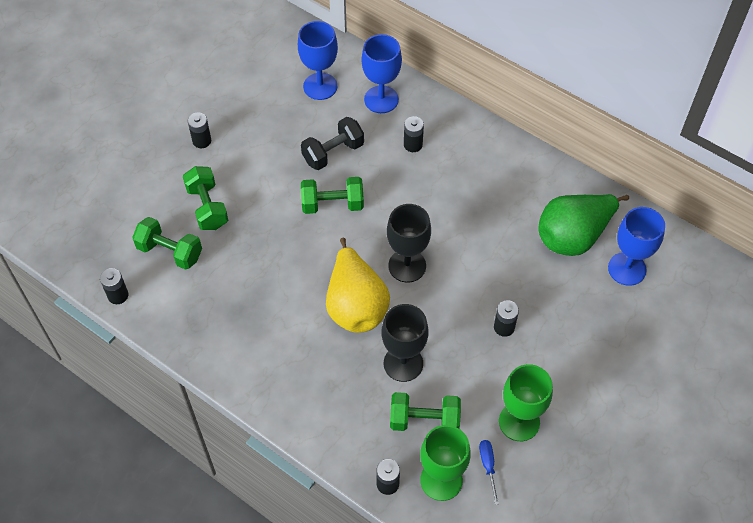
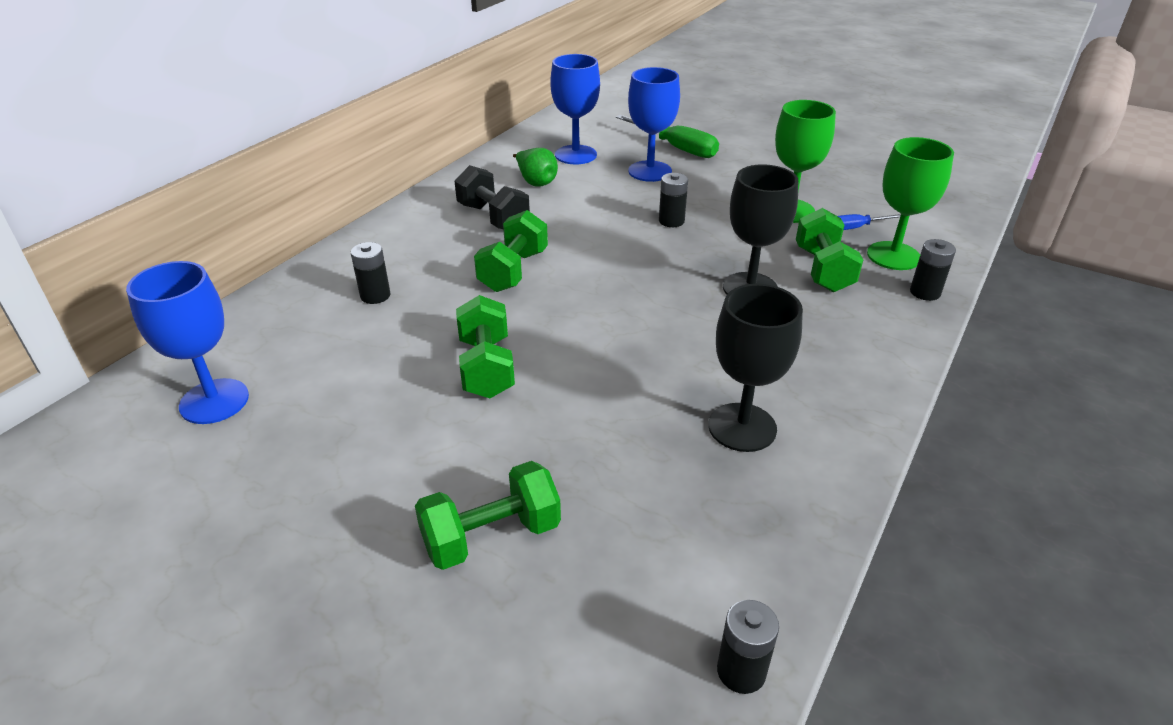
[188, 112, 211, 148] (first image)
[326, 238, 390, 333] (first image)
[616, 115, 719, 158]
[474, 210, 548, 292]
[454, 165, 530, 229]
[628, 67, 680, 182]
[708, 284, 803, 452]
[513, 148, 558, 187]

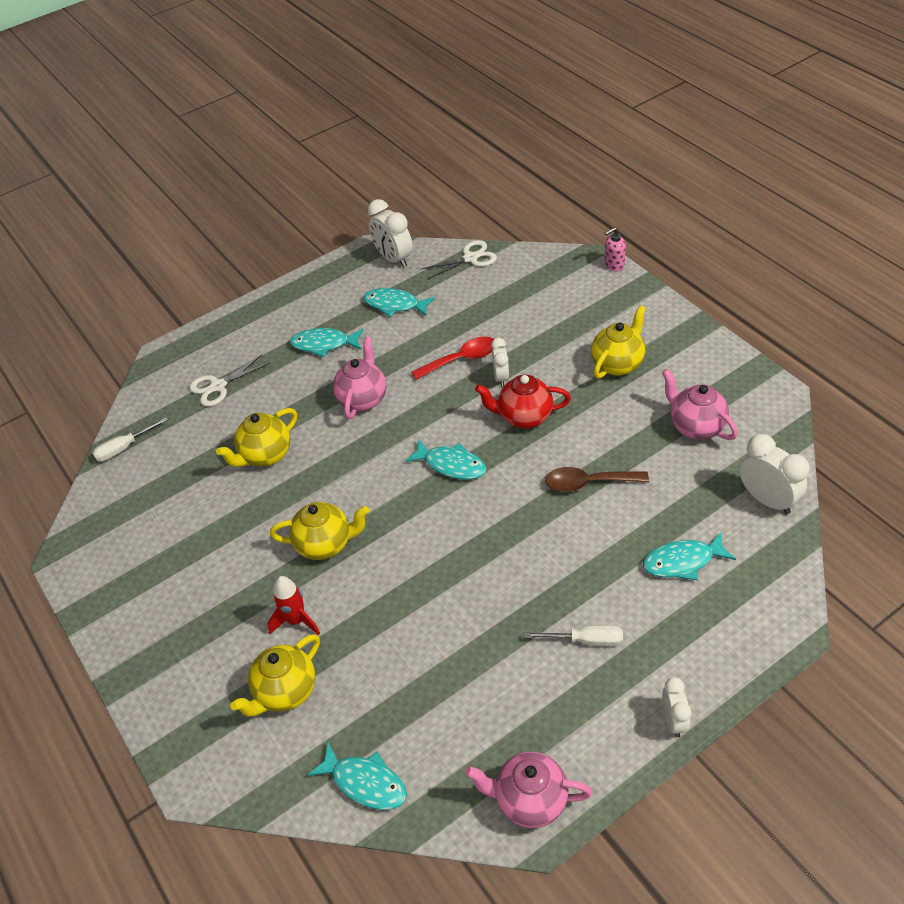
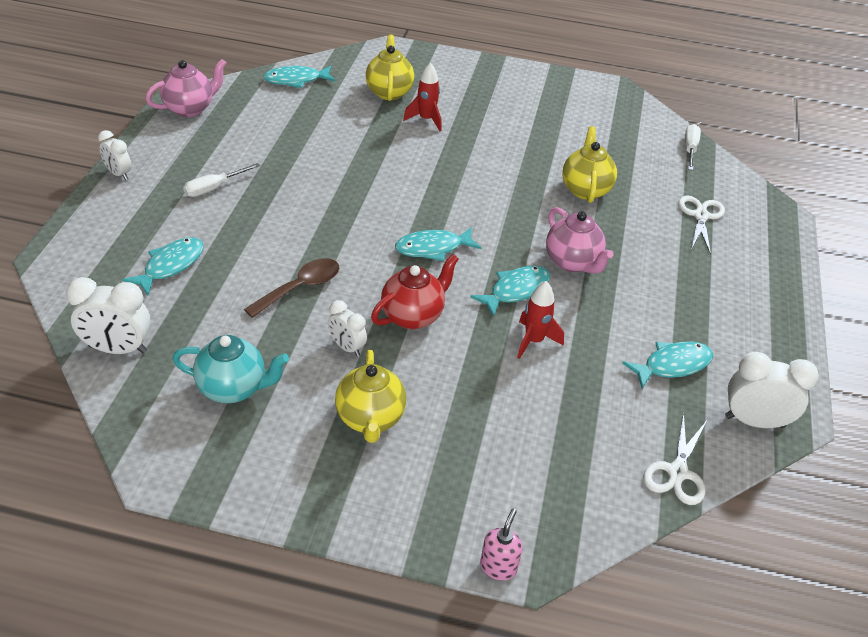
[270, 502, 369, 560] (first image)
[470, 266, 550, 317]
[328, 300, 367, 356]
[517, 281, 564, 359]
[172, 335, 289, 403]

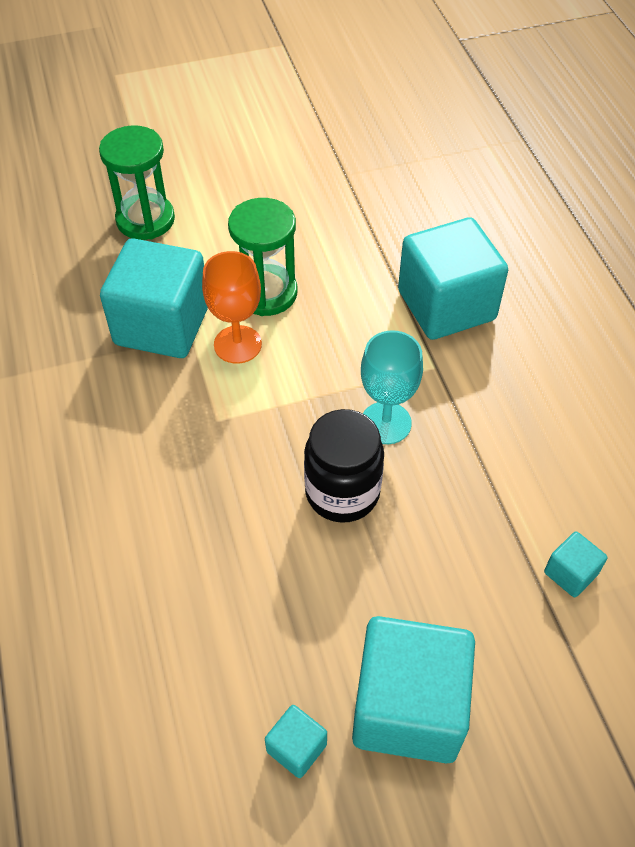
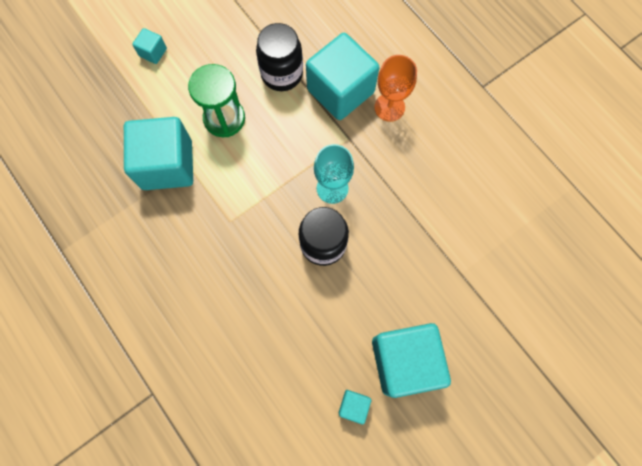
[99, 125, 175, 240] (first image)
[256, 23, 303, 91]
[374, 55, 417, 122]
[132, 28, 167, 64]

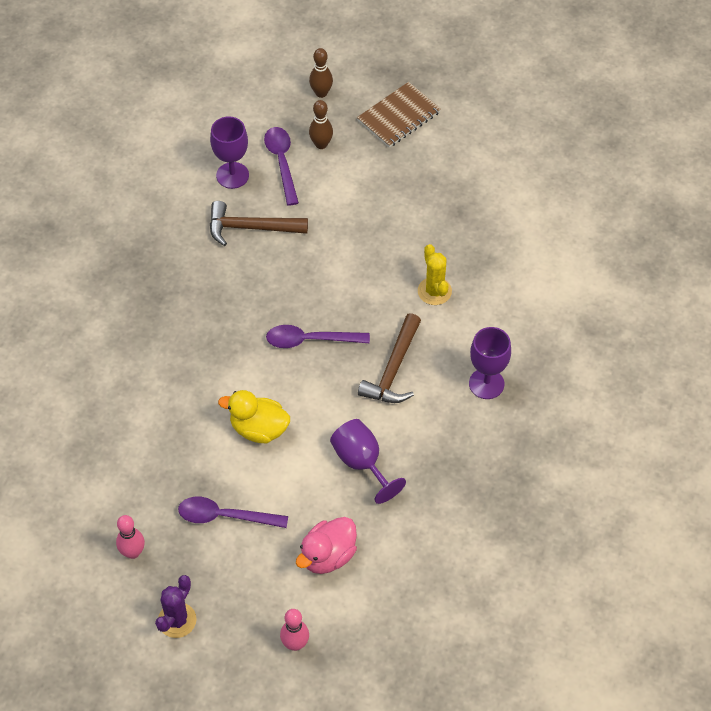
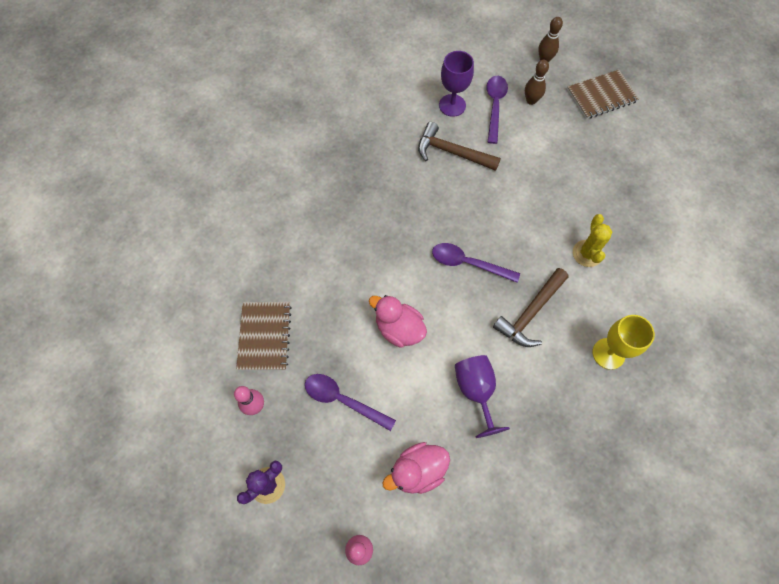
[236, 302, 292, 370]
[369, 295, 427, 348]
[592, 315, 655, 370]

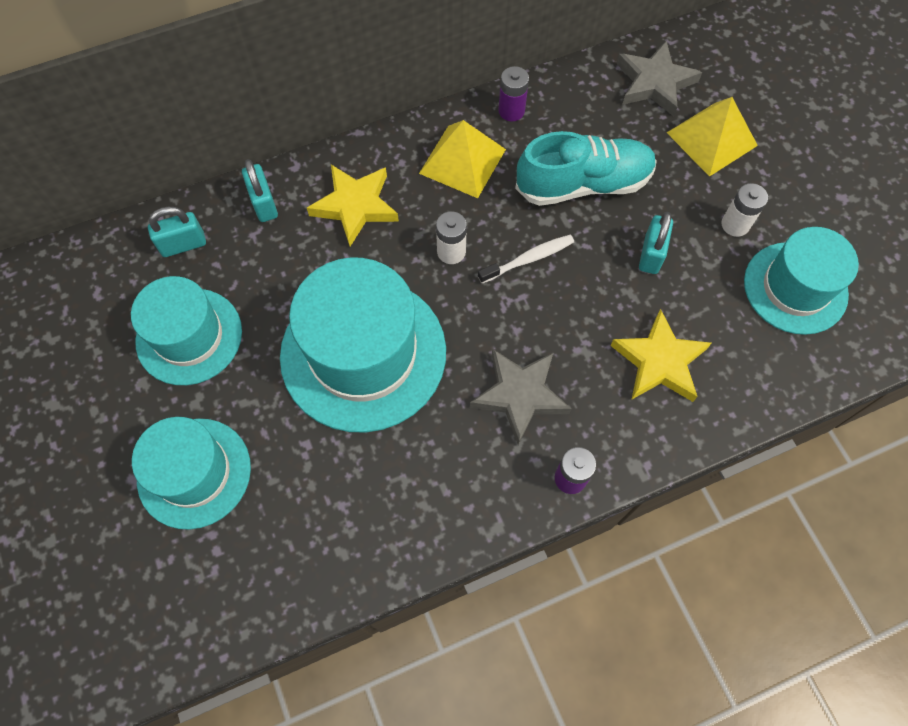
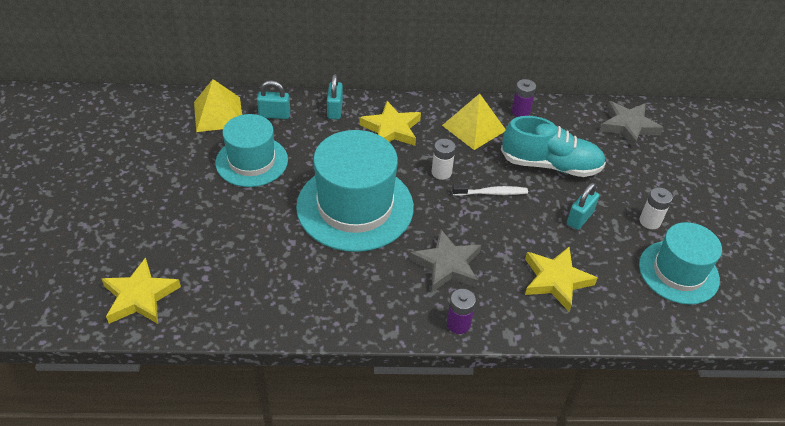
[132, 417, 251, 530] (first image)
[102, 257, 181, 324]
[194, 79, 242, 132]

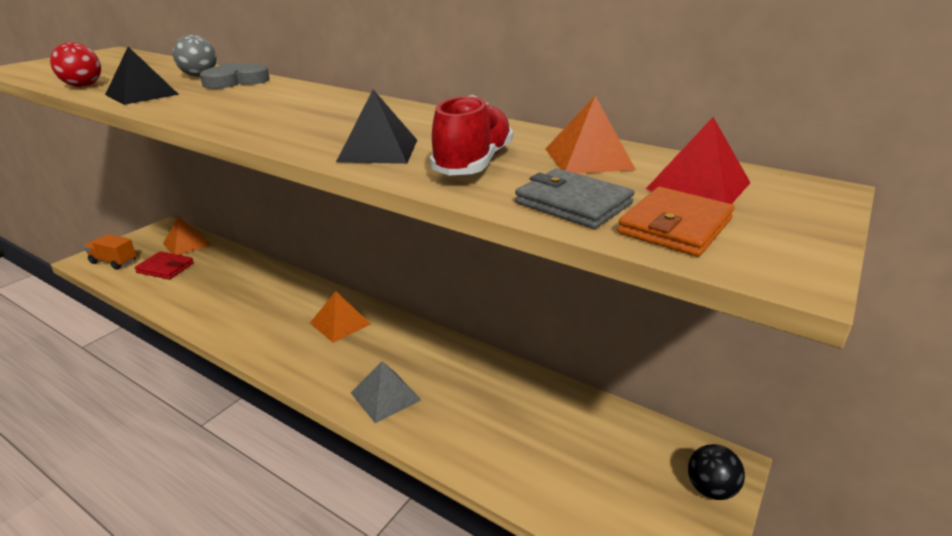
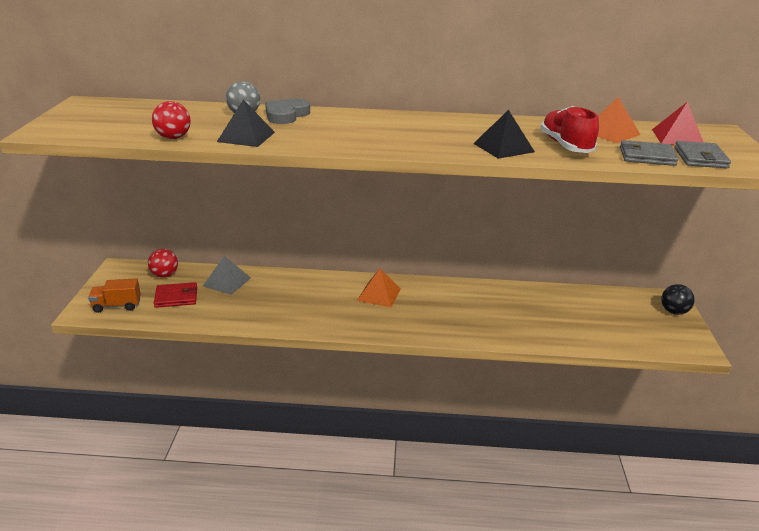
[203, 256, 251, 295]
[148, 249, 178, 278]
[674, 141, 731, 168]

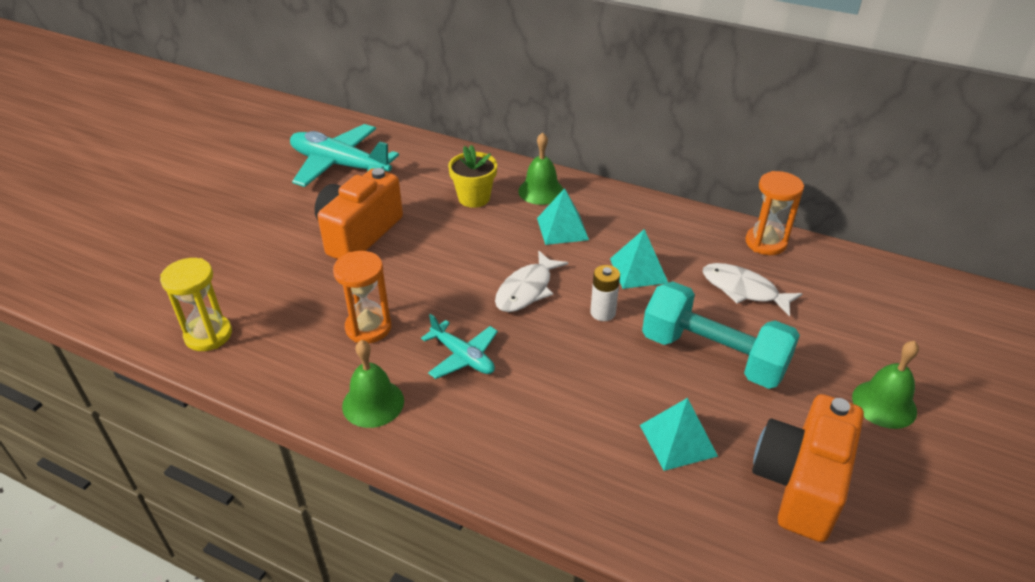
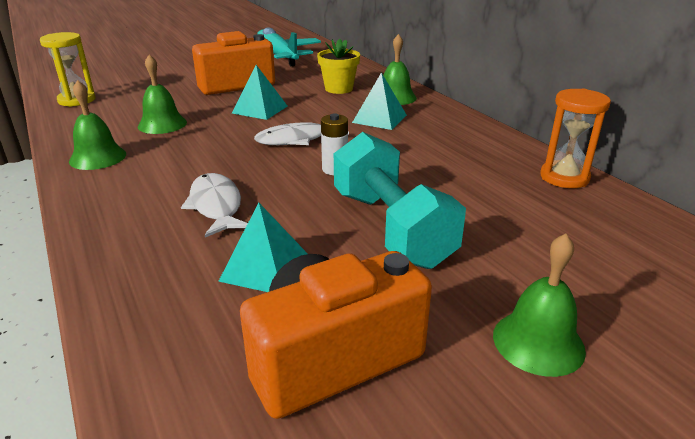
[421, 314, 498, 379] (first image)
[232, 65, 288, 120]
[181, 173, 248, 237]
[138, 55, 187, 134]

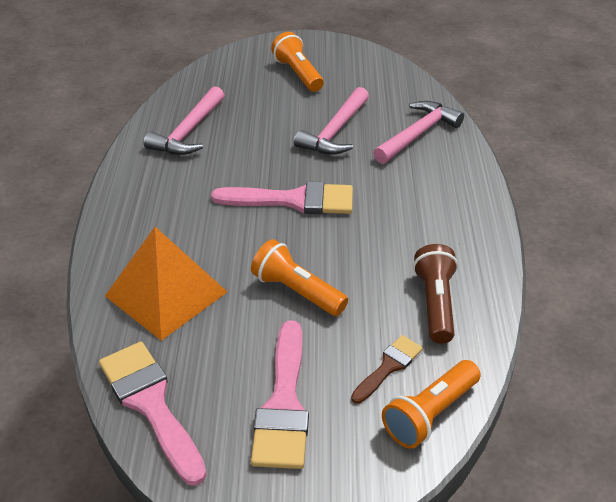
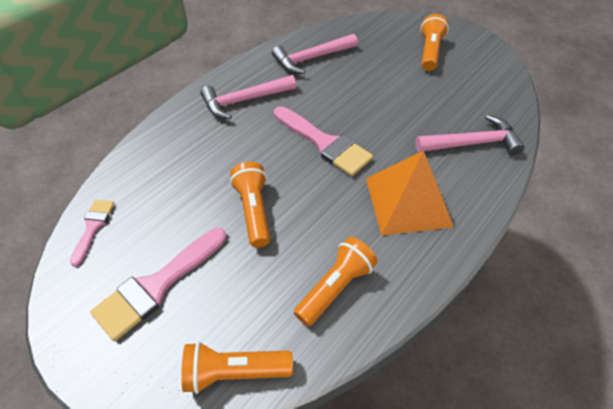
[351, 335, 423, 404] (first image)
[366, 151, 454, 236]
[200, 75, 296, 119]
[294, 237, 378, 327]
[70, 200, 114, 267]

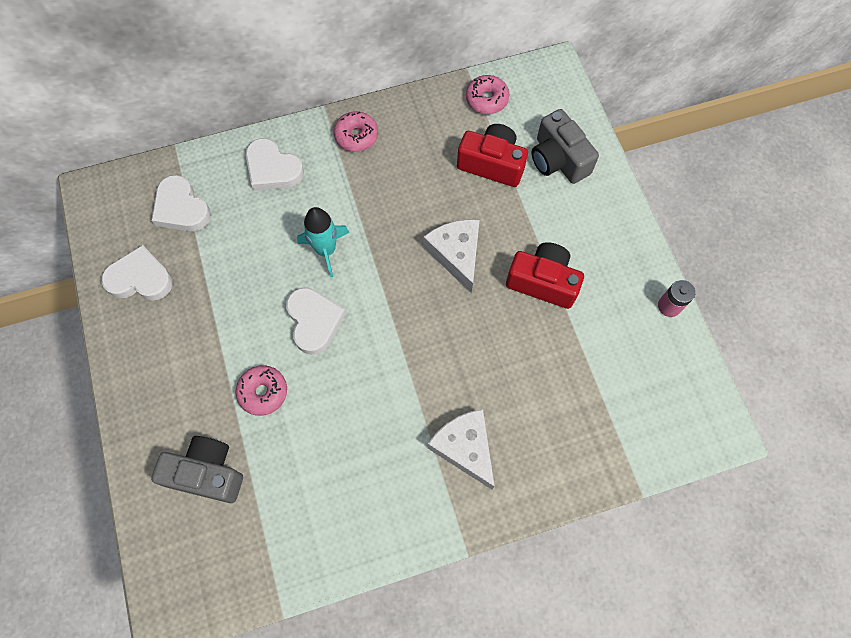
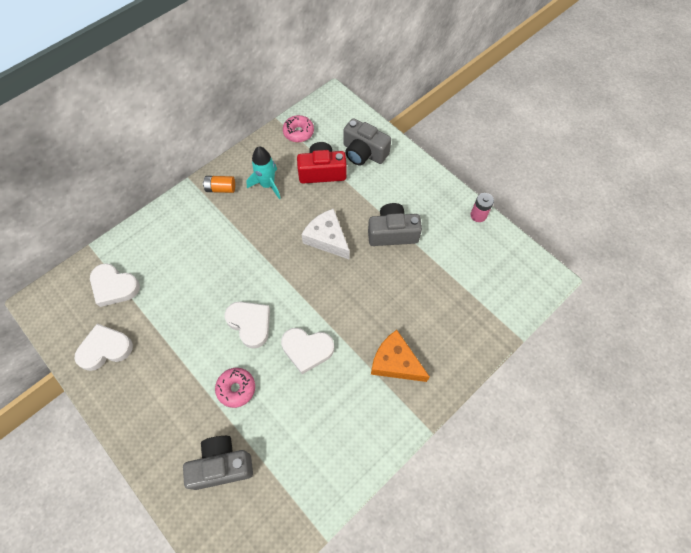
[281, 328, 334, 374]
[246, 146, 280, 199]
[203, 176, 235, 193]
[371, 330, 430, 382]
[368, 203, 422, 246]

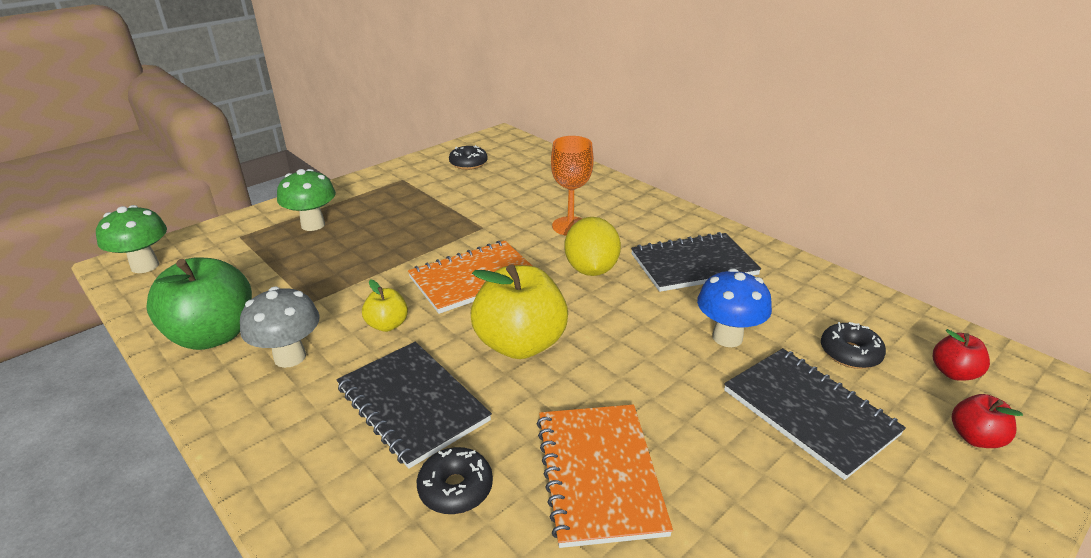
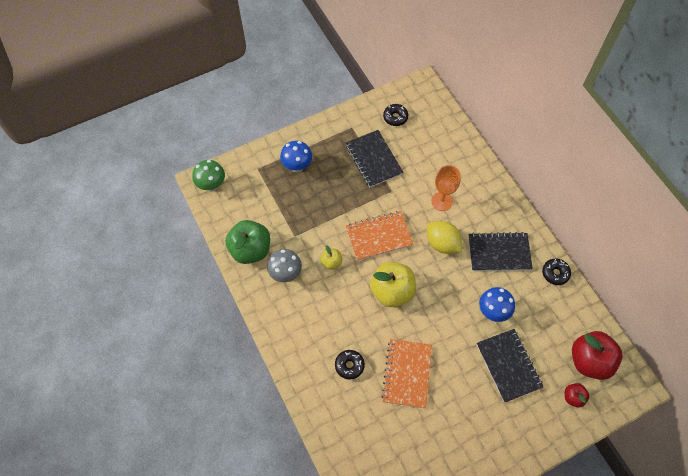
[346, 130, 403, 187]
[542, 259, 571, 285]
[280, 141, 312, 172]
[427, 221, 462, 254]
[572, 331, 622, 380]

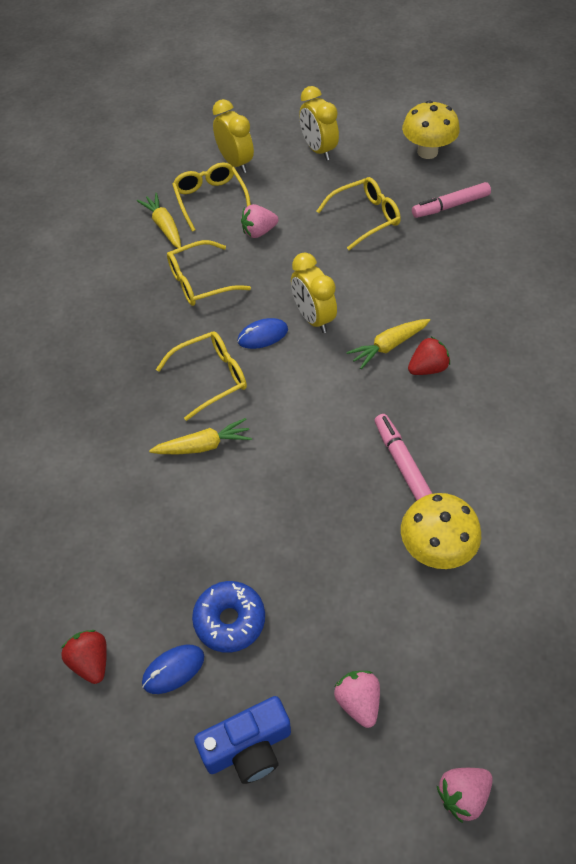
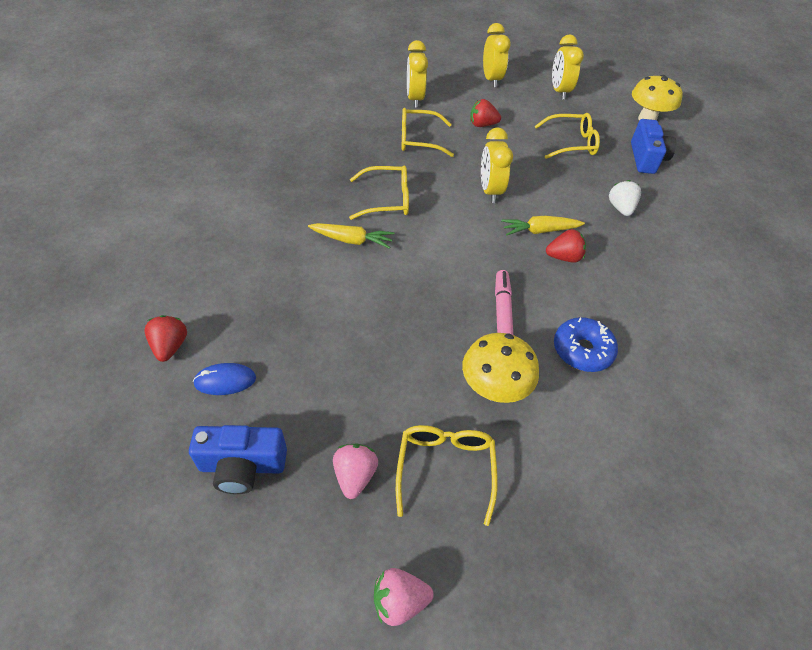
[238, 318, 288, 349] (first image)
[609, 180, 641, 216]
[396, 425, 498, 526]
[554, 317, 618, 372]
[407, 40, 428, 108]
[631, 119, 676, 174]
[470, 99, 501, 127]

